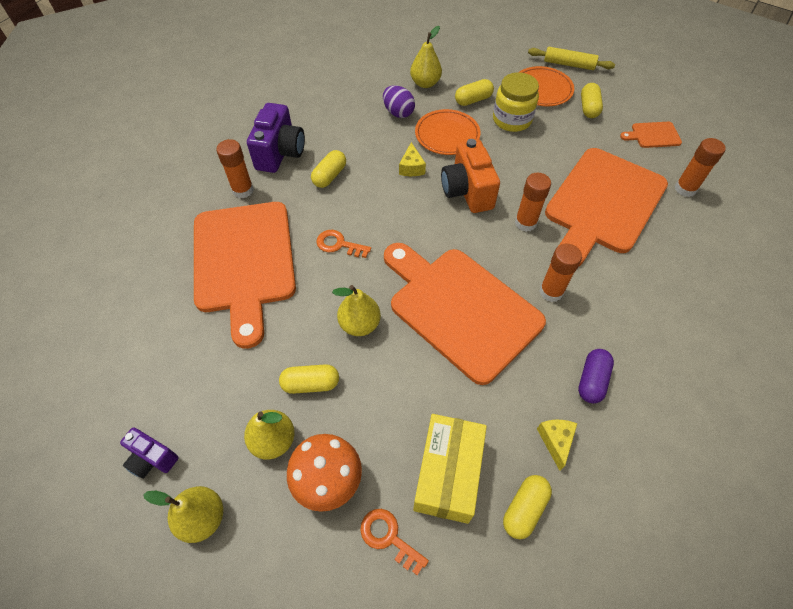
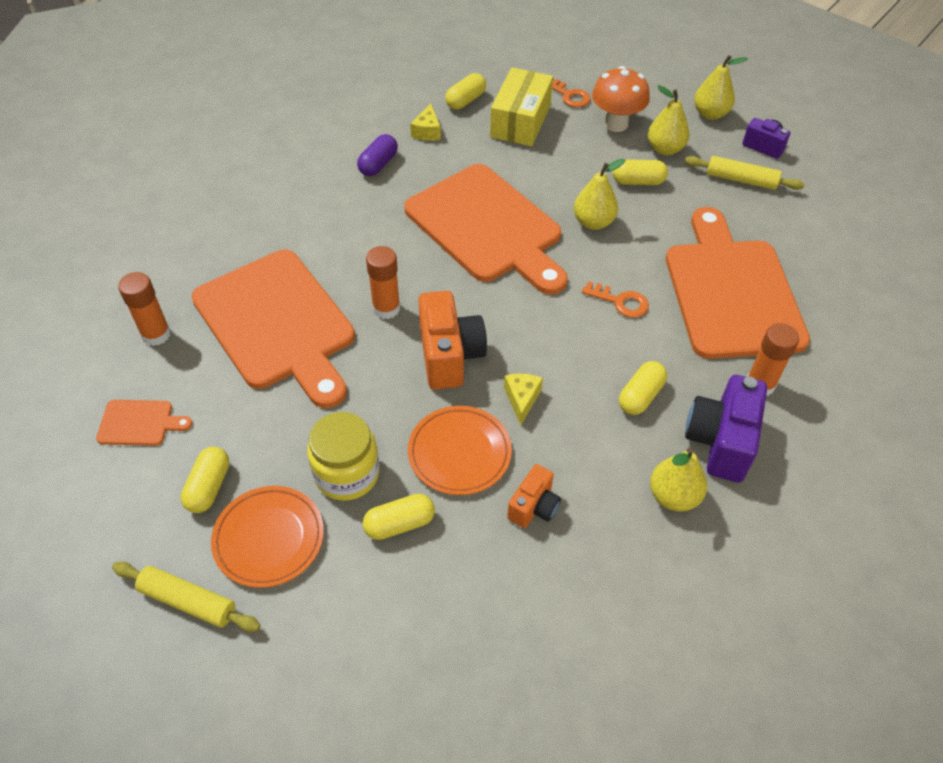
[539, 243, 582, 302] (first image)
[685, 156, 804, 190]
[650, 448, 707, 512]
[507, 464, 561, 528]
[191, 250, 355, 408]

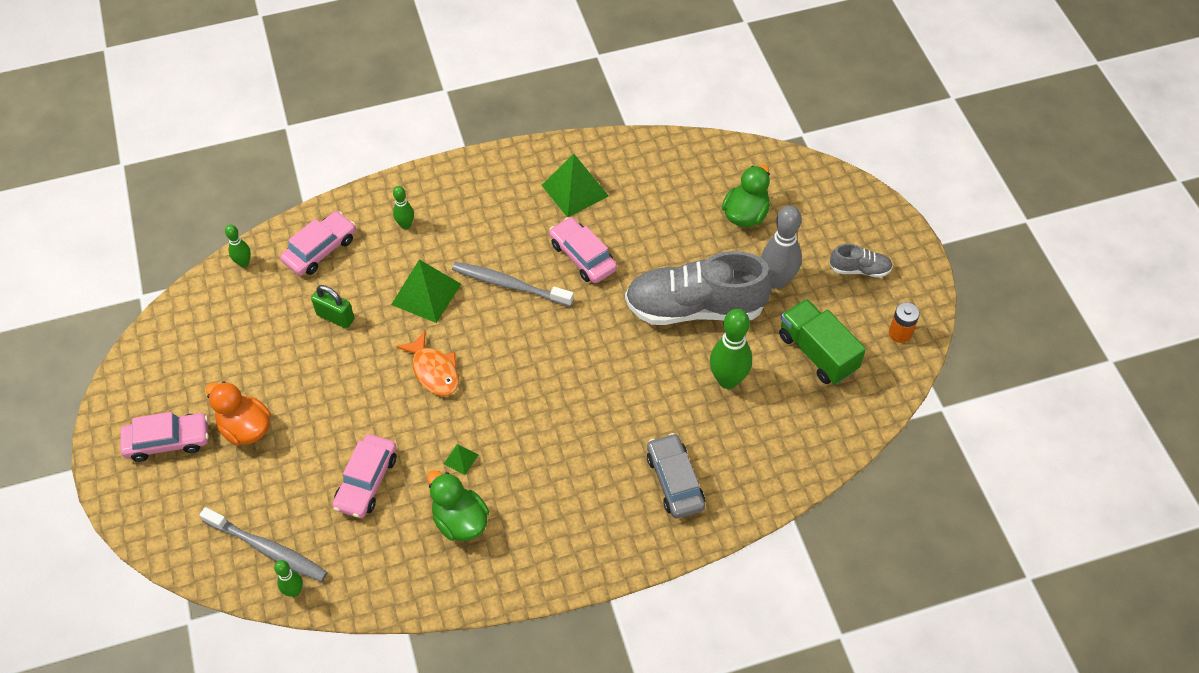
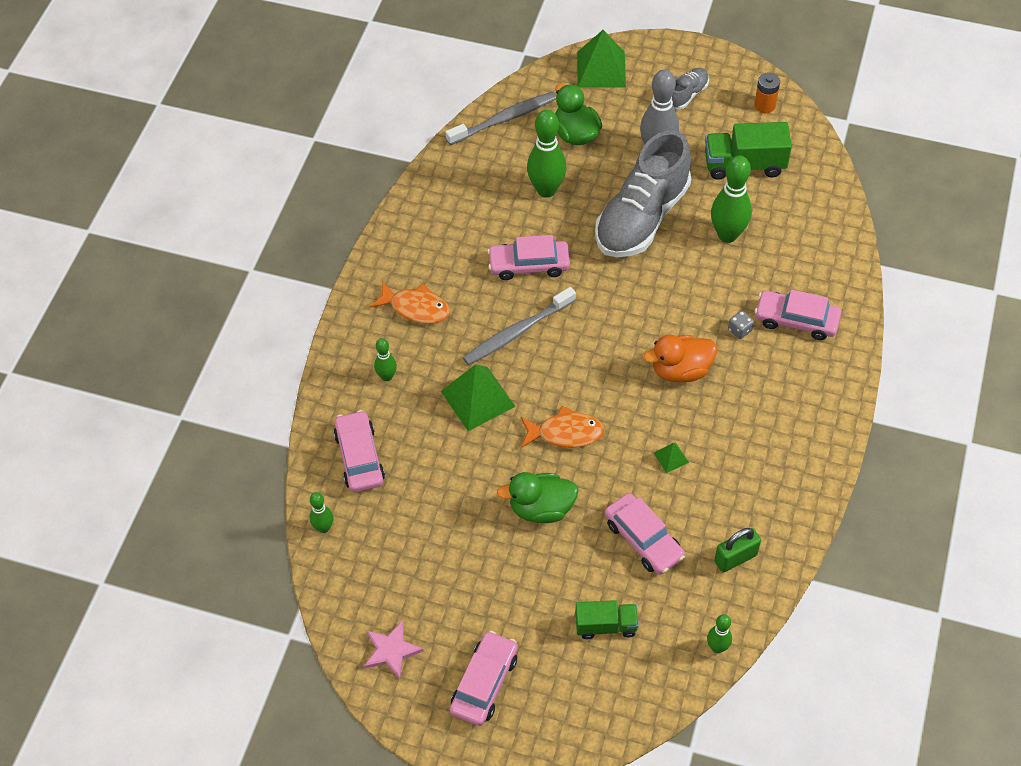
[364, 620, 424, 680]
[370, 282, 450, 324]
[527, 110, 566, 198]
[575, 600, 639, 639]
[728, 311, 754, 339]
[446, 92, 556, 145]
[643, 335, 717, 382]
[714, 528, 761, 573]
[497, 472, 578, 523]
[577, 30, 626, 88]
[755, 289, 841, 340]

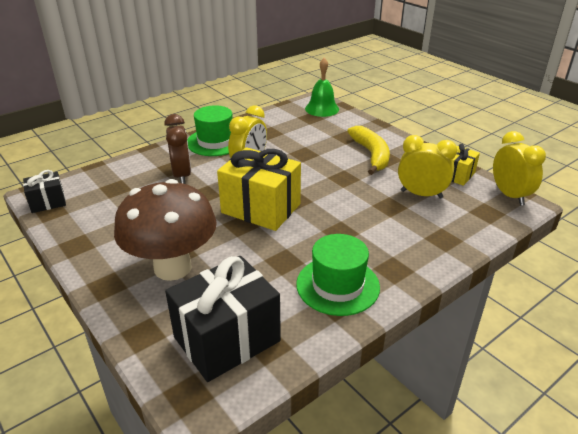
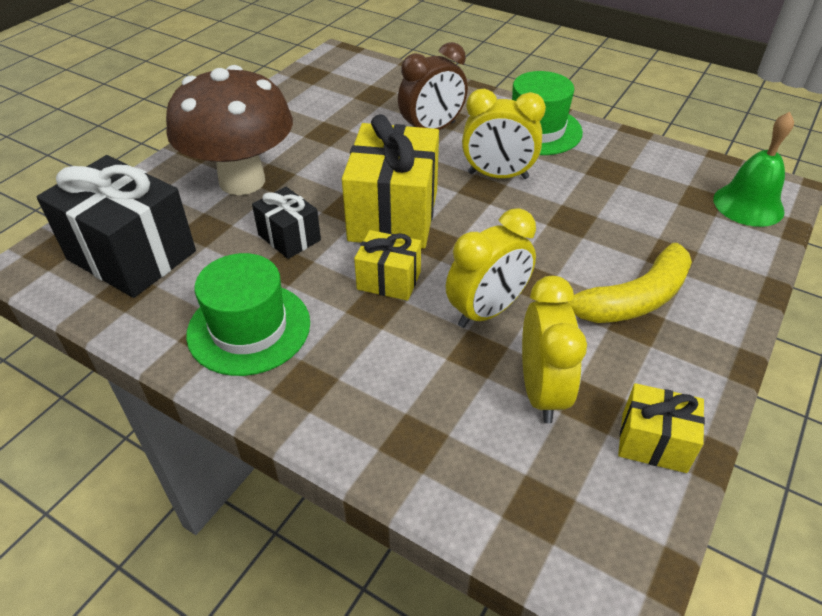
[354, 230, 421, 301]
[252, 187, 321, 259]
[446, 208, 536, 328]

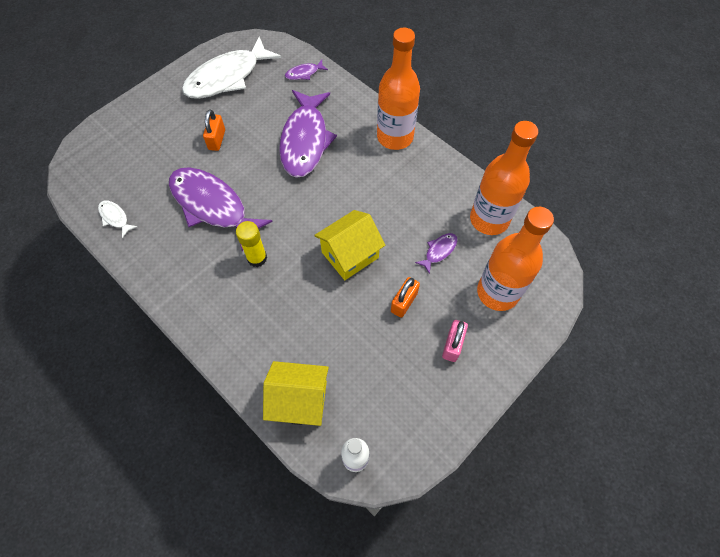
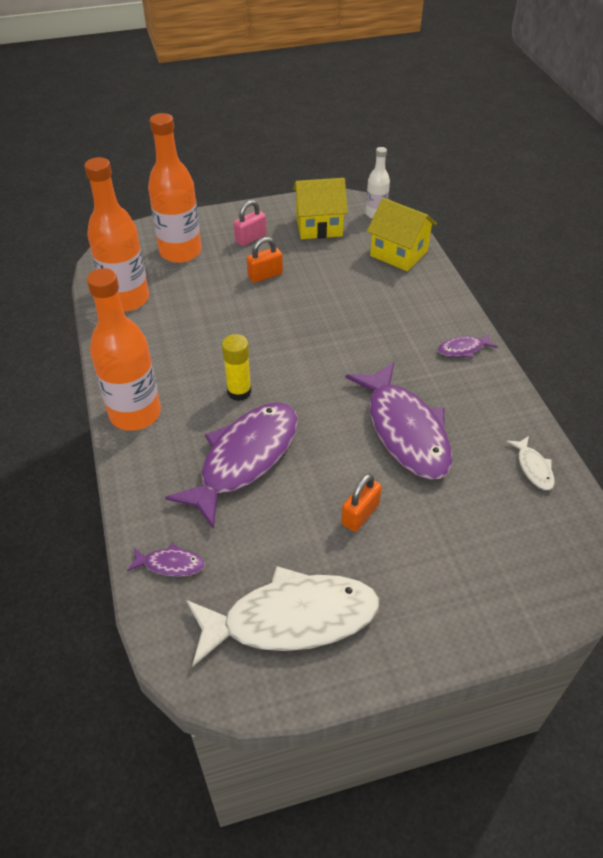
[222, 334, 252, 401]
[293, 178, 348, 239]
[438, 333, 498, 358]

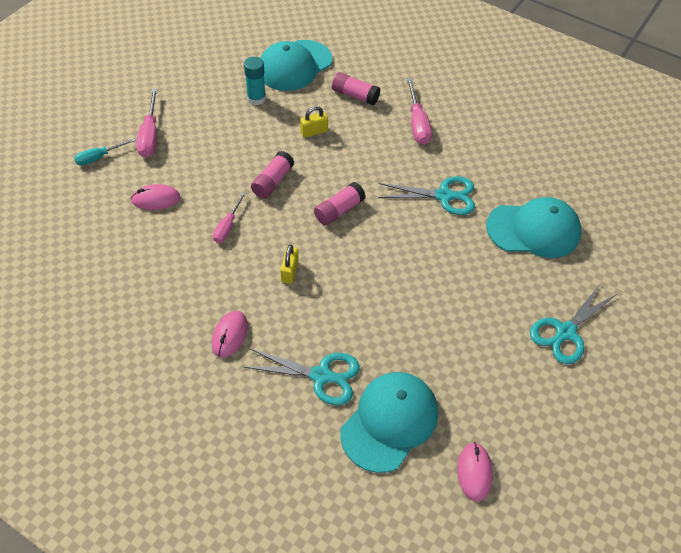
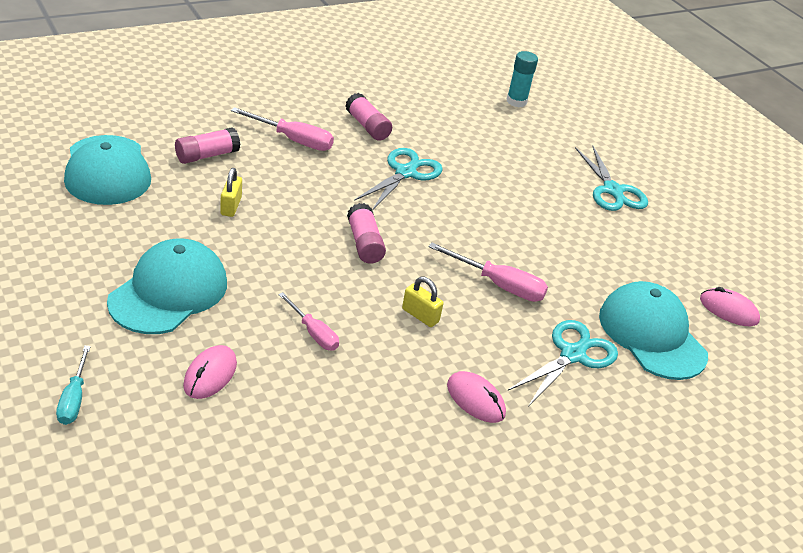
[428, 243, 548, 302]
[507, 51, 538, 107]
[345, 93, 392, 140]
[107, 238, 227, 334]

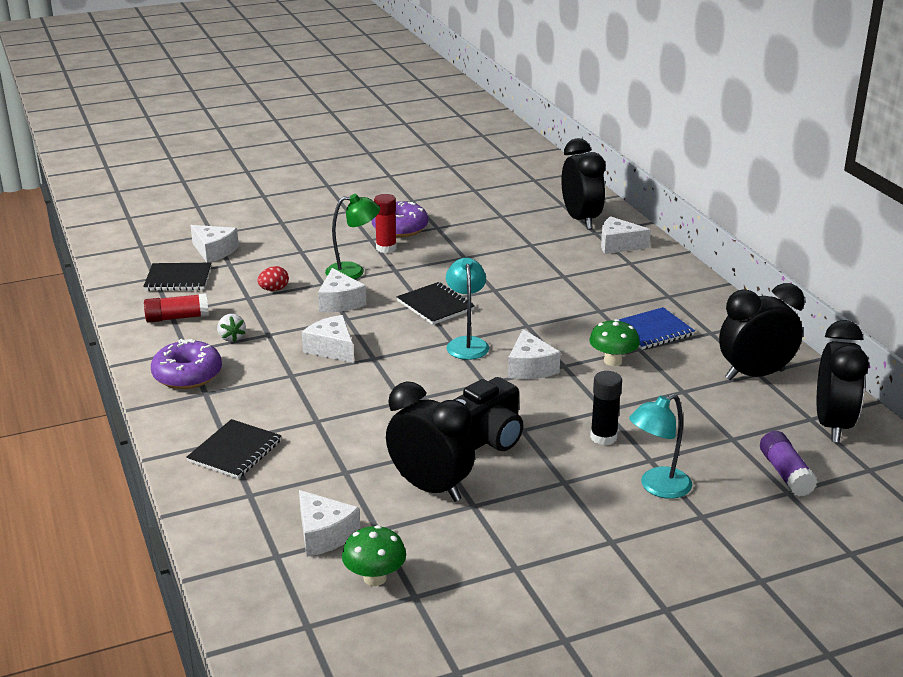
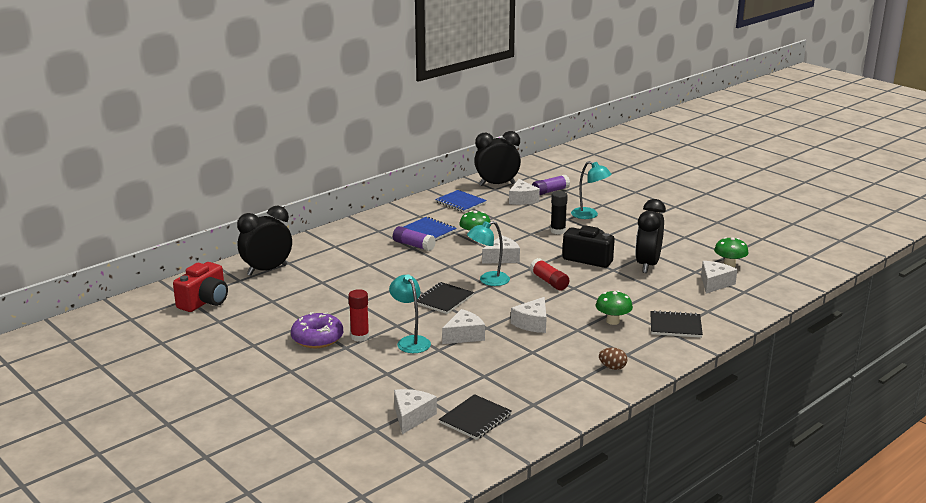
[217, 314, 246, 342] (first image)
[258, 266, 289, 291] (first image)
[173, 262, 228, 312]
[393, 226, 436, 251]
[596, 290, 633, 325]
[530, 258, 569, 290]
[509, 179, 540, 205]
[599, 348, 627, 370]
[435, 190, 487, 212]
[389, 274, 431, 353]
[439, 394, 512, 440]

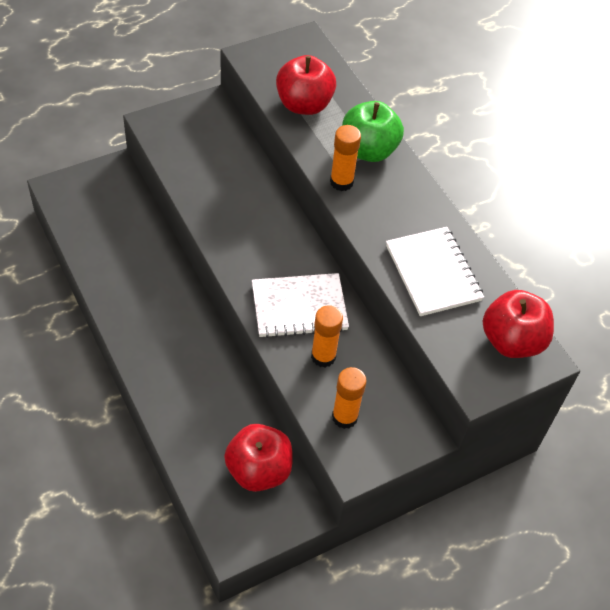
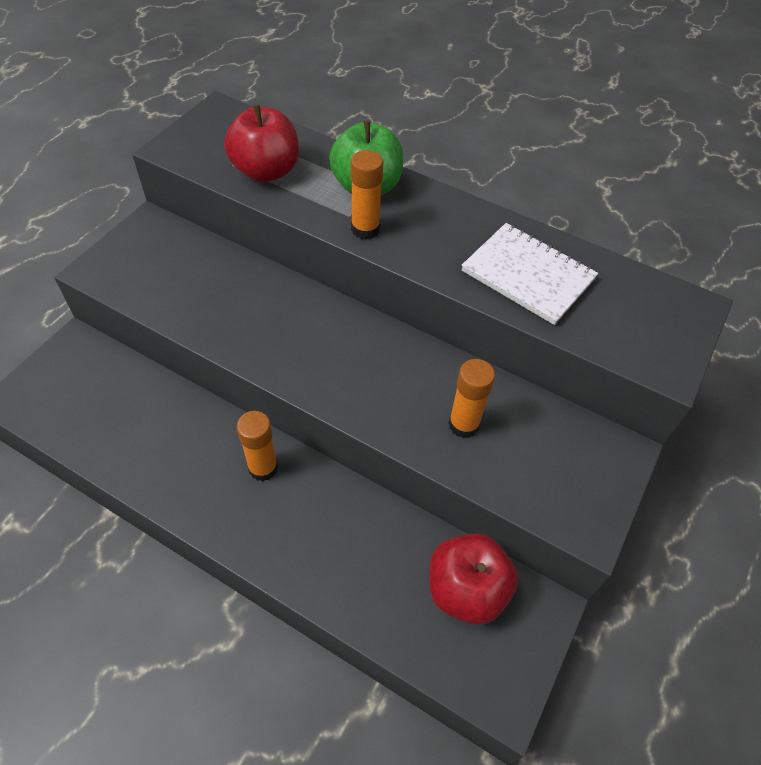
[252, 273, 349, 338] (first image)
[483, 290, 554, 358] (first image)
[237, 411, 278, 481]

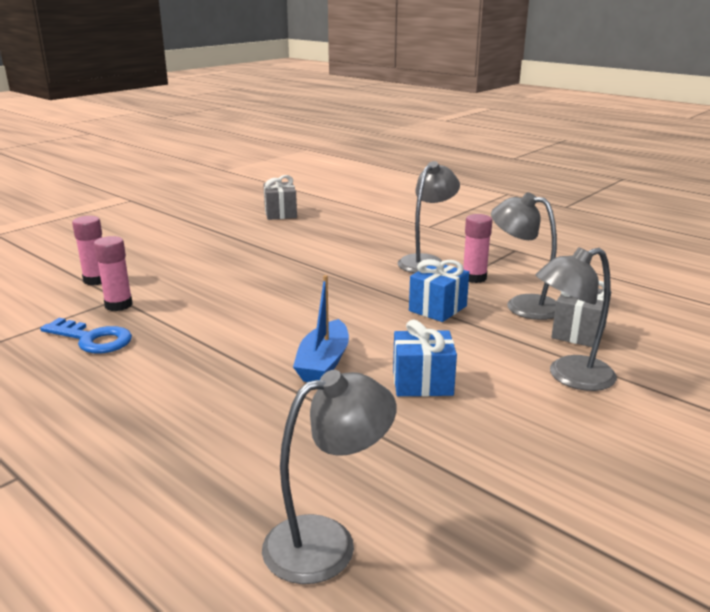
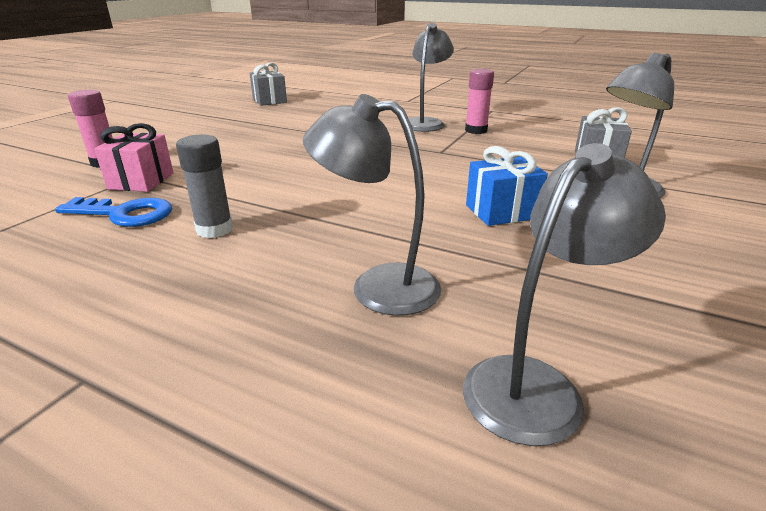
[293, 275, 349, 382] (first image)
[409, 259, 469, 322] (first image)
[176, 134, 233, 238]
[303, 94, 441, 316]
[94, 123, 173, 192]

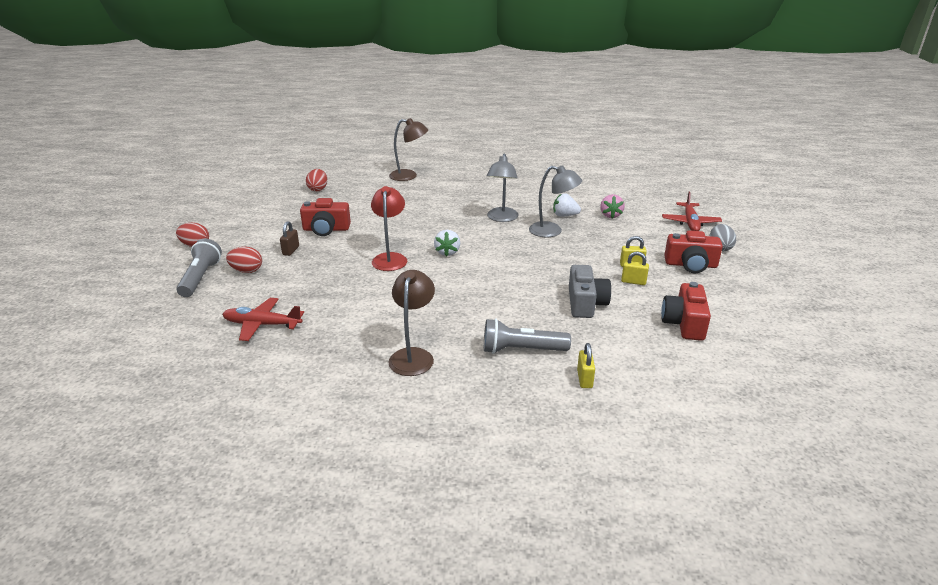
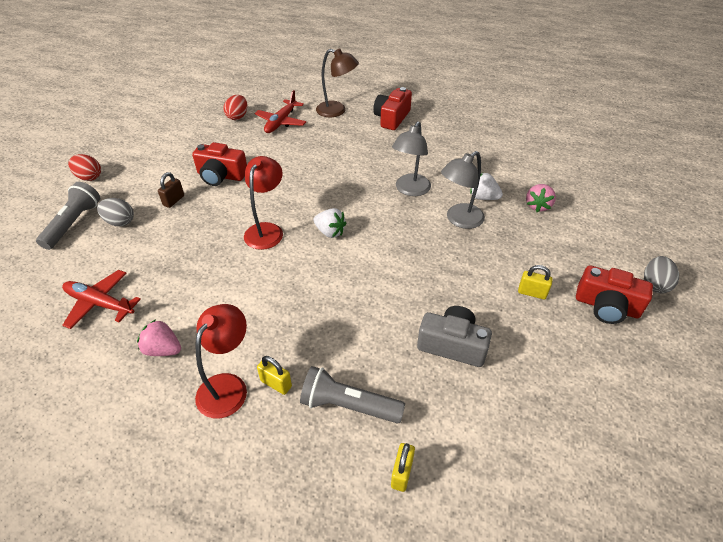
[137, 319, 181, 356]
[257, 356, 292, 395]
[373, 87, 412, 130]
[255, 90, 306, 133]
[97, 198, 134, 226]
[195, 304, 247, 419]
[313, 208, 347, 238]
[441, 151, 485, 229]
[417, 306, 492, 367]

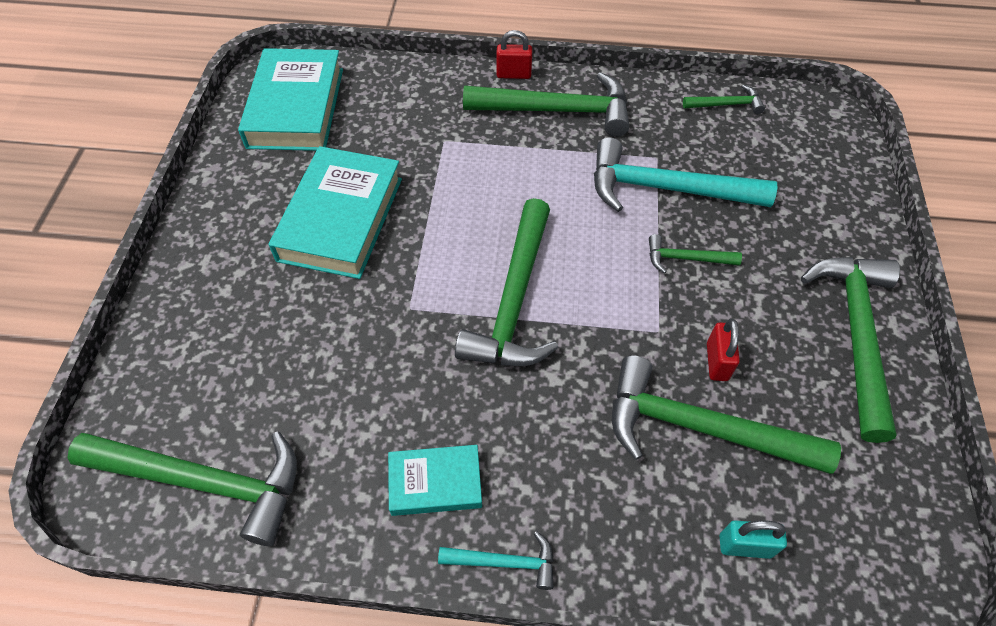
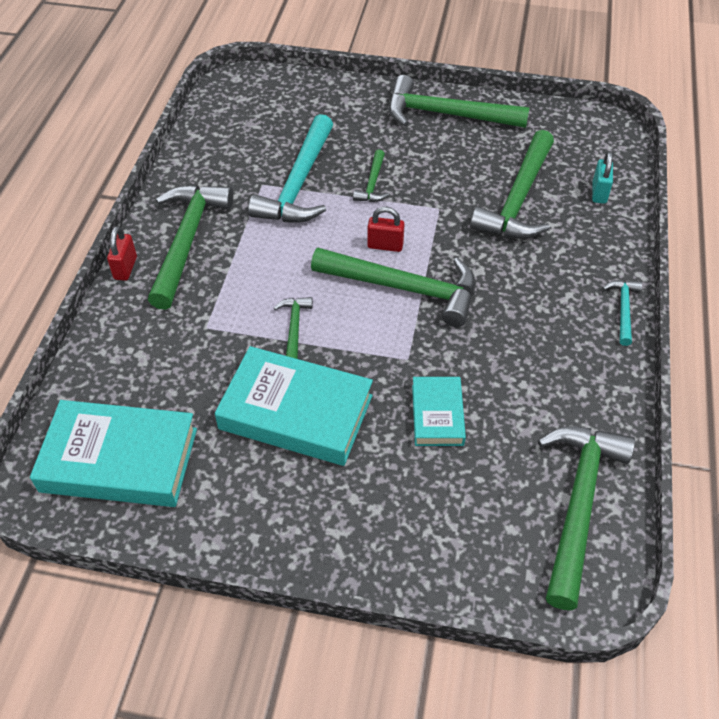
[412, 377, 466, 446]
[274, 297, 313, 359]
[367, 207, 405, 252]

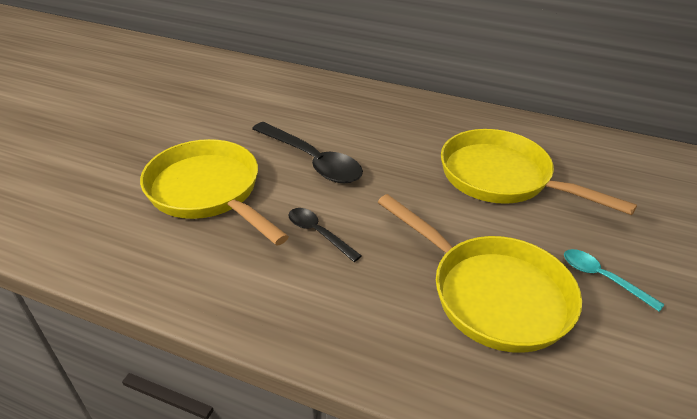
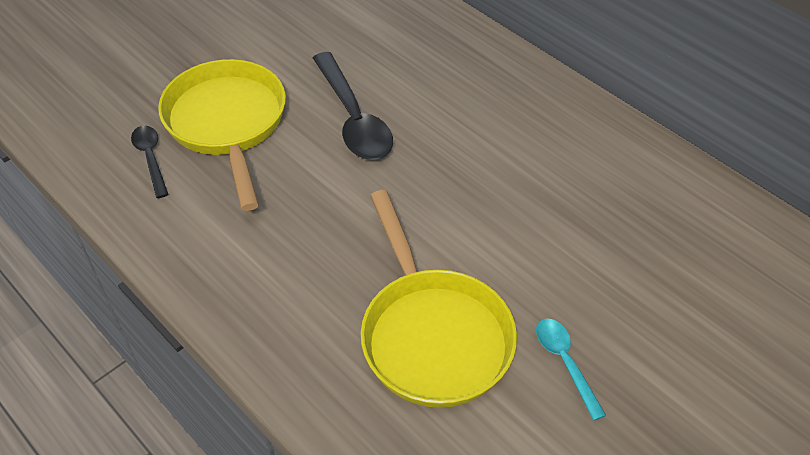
[441, 129, 637, 215] (first image)
[131, 125, 169, 198]

